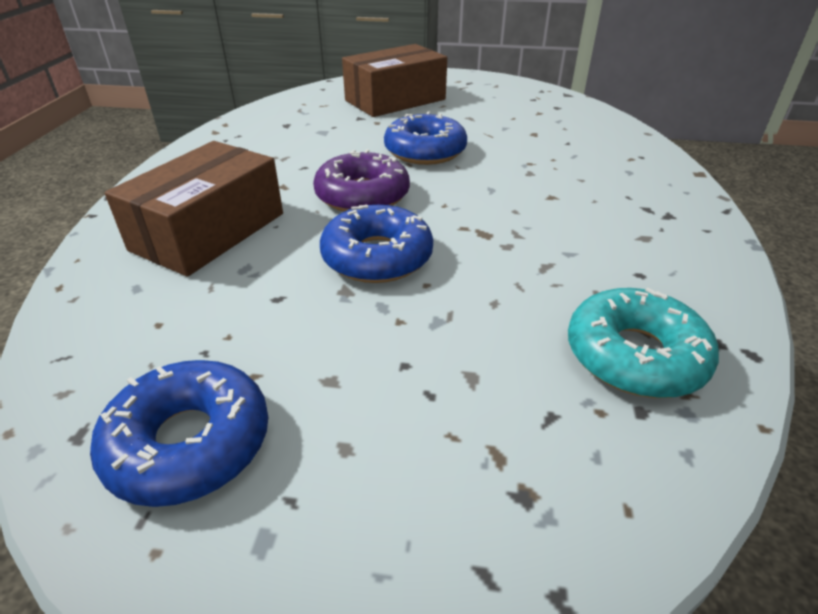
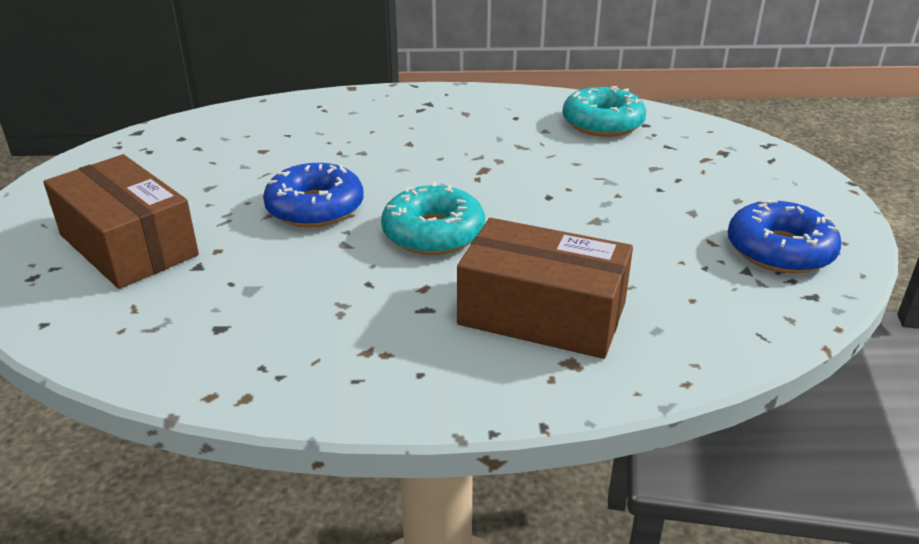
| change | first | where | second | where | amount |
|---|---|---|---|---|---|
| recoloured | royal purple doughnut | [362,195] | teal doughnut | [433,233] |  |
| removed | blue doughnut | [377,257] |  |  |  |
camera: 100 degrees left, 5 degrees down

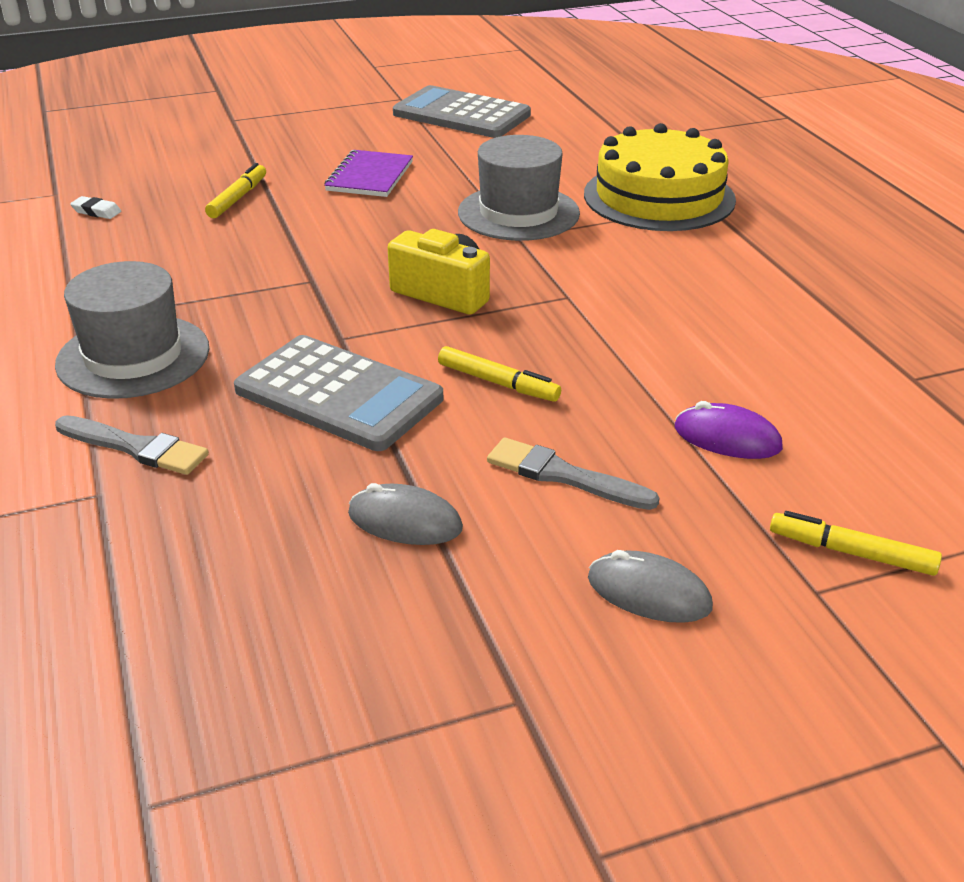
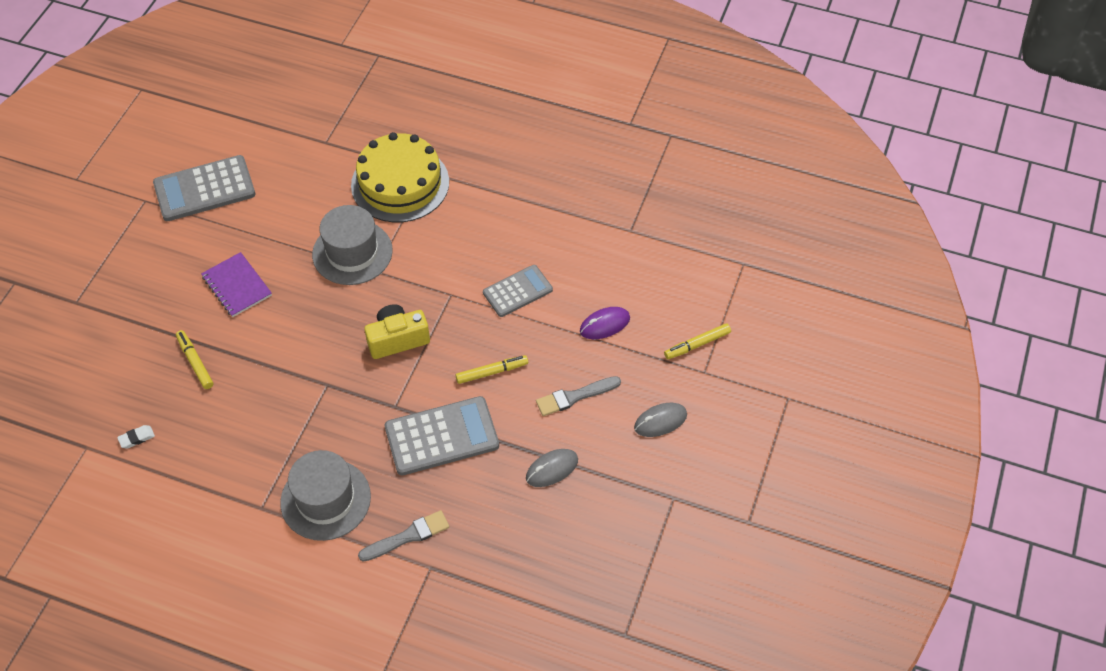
| change | first | where | second | where | amount |
|---|---|---|---|---|---|
| added |  |  | ash-grey adding machine | [517,291] |  |
camera: 50 degrees left, 20 degrees up

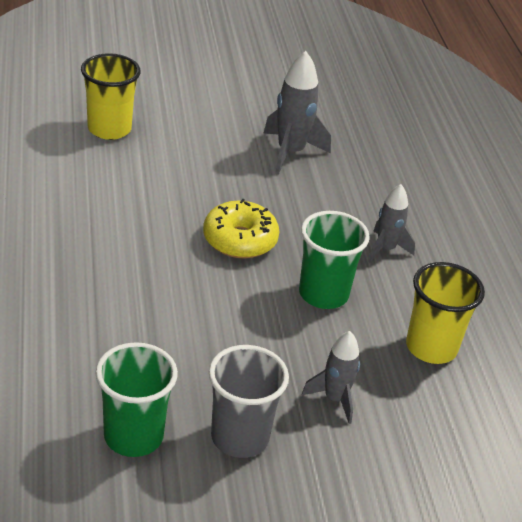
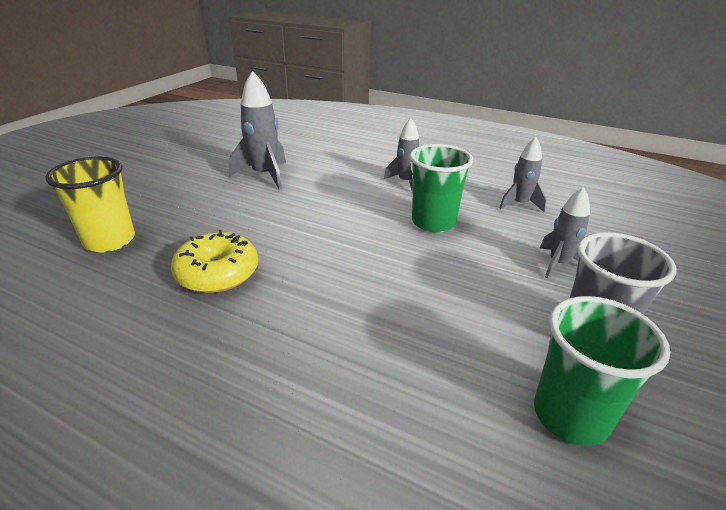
| change | first | where | second | where | amount |
|---|---|---|---|---|---|
| moved | yellow doughnut | [240,240] |  | [217,273] |  |
| replaced | yellow cup | [431,347] | ash-grey rocket | [519,204] |  |
camera: 50 degrees left, 5 degrees down

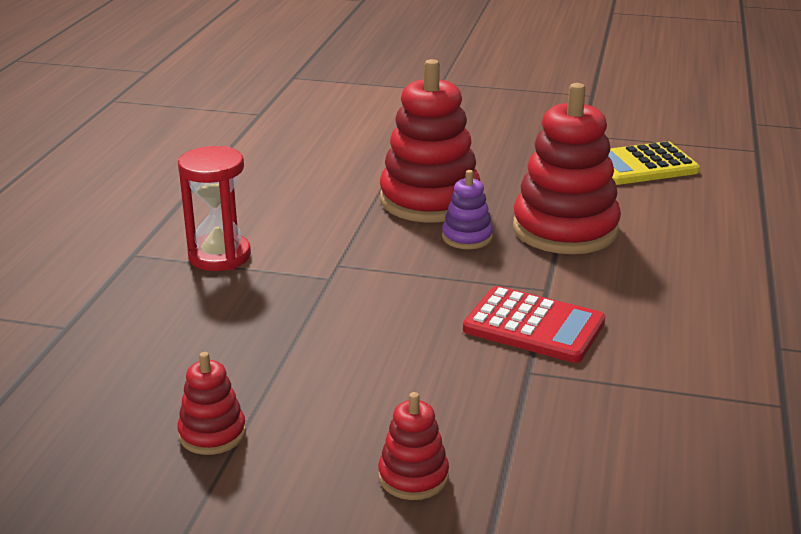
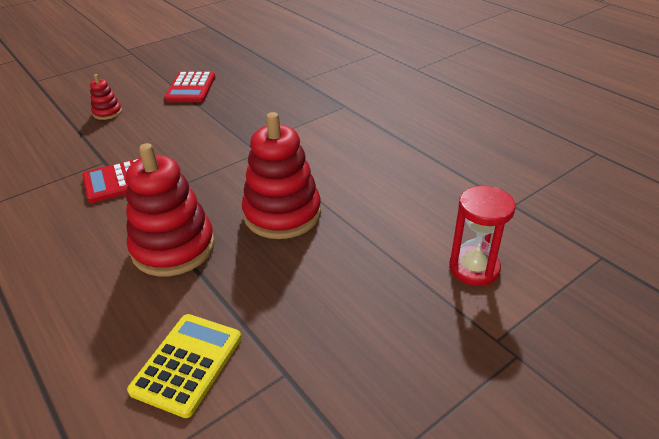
| change | first | where | second | where | amount |
|---|---|---|---|---|---|
| replaced | scarlet ring stacker | [212,434] | scarlet adding machine | [191,88] |  |
| moved | scarlet hourglass | [219,256] |  | [474,268] |  |
| removed | royal purple ring stacker | [467,237] |  |  |  |
camera: 130 degrees right, 10 degrees up

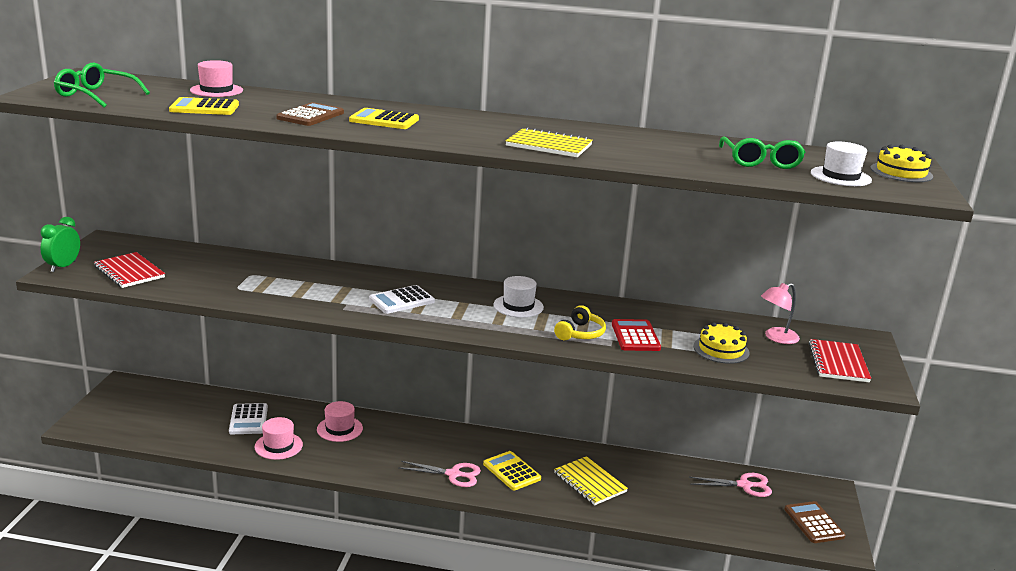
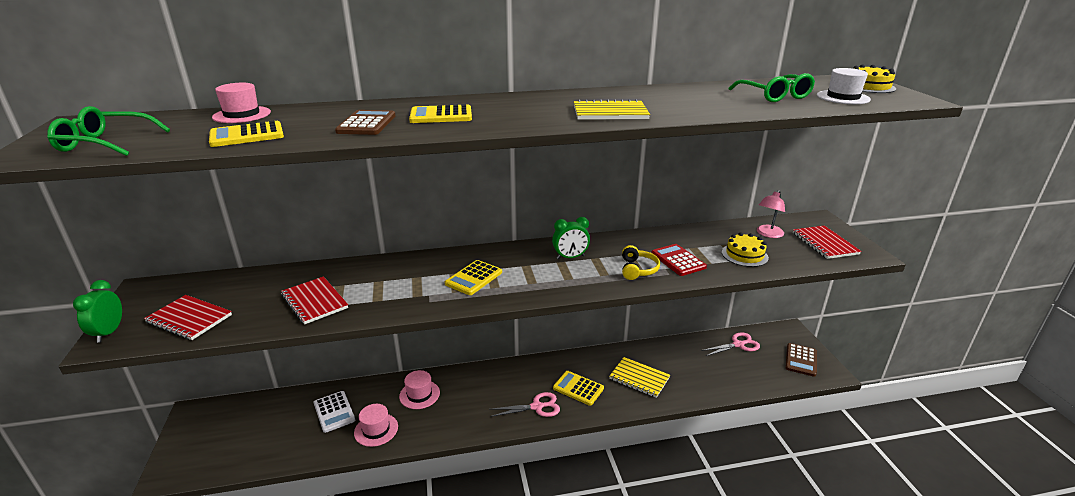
| change | first | where | second | where | amount |
|---|---|---|---|---|---|
| recoloured | pure white adding machine | [401,300] | yellow adding machine | [473,278] |  |
| replaced | pure white top hat | [518,306] | emerald bedside clock | [570,257] |  |
| turned | dark brown adding machine | [814,523] |  | [800,360] | 120 degrees counterclockwise |
| added |  |  | scarlet exercise book | [314,301] |  |
camera: 20 degrees left, 5 degrees up

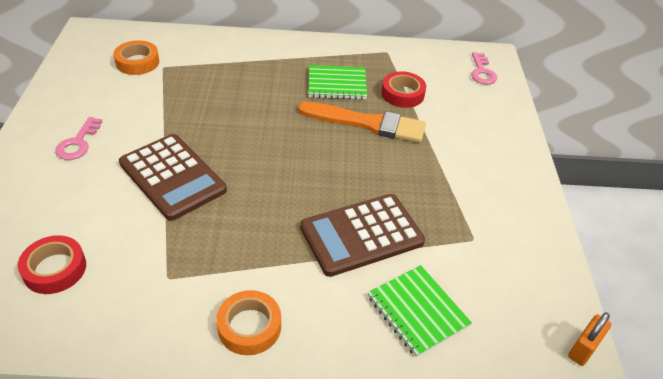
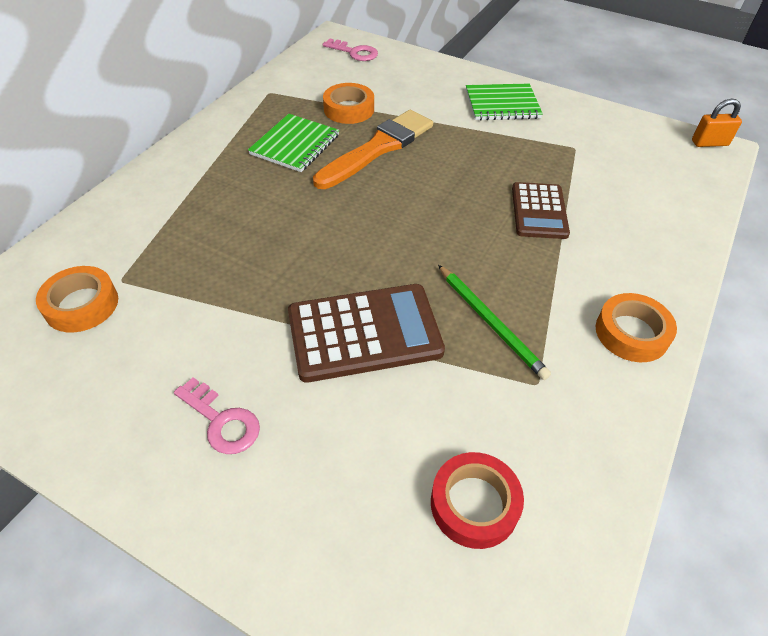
| change | first | where | second | where | amount |
|---|---|---|---|---|---|
| resized | dark brown adding machine | [361,235] |  | [539,211] | x0.65 |
| moved | emerald exercise book | [417,311] |  | [502,104] |  |
| recoloured | scarlet tape | [402,94] | orange-coloured tape | [349,109] |  |
| turned | orange-coloured lock | [583,349] |  | [709,143] | 75 degrees counterclockwise |
| added |  |  | emerald lead pencil | [491,323] |  |
camera: 60 degrees left, 5 degrees up

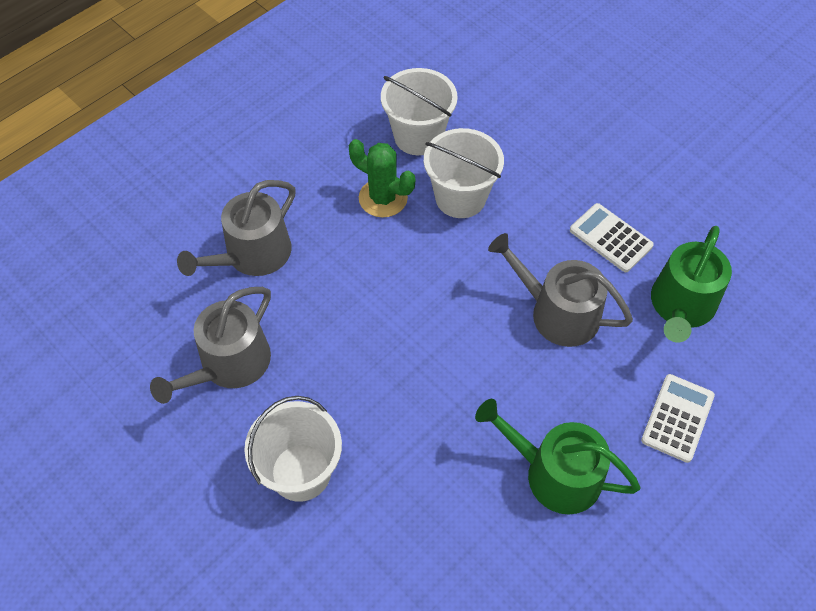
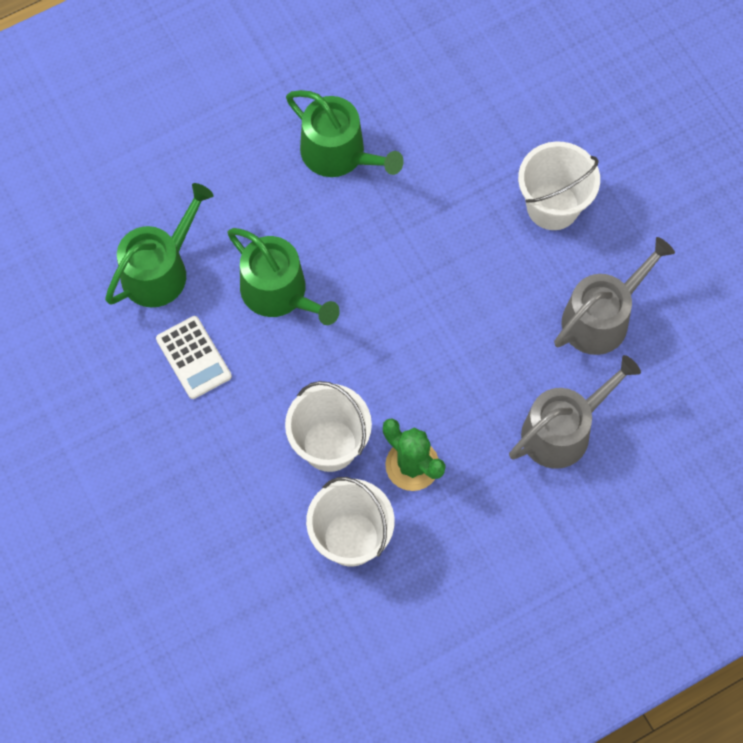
| change | first | where | second | where | amount |
|---|---|---|---|---|---|
| recoloured | ash-grey watering pot | [557,312] | emerald watering pot | [279,293] |  |
| removed | pure white adding machine | [677,418] |  |  |  |
camera: 165 degrees left, 10 degrees up

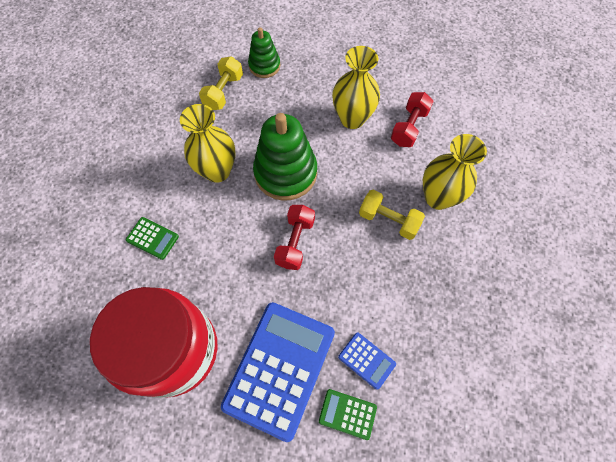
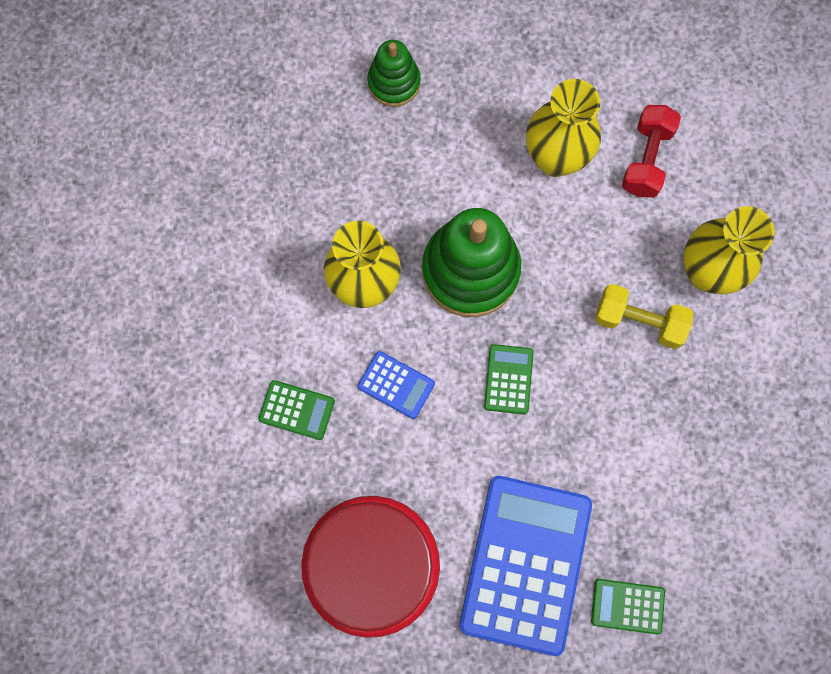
| change | first | where | second | where | amount |
|---|---|---|---|---|---|
| removed | yellow free weight | [224,92] |  |  |  |
| replaced | scarlet free weight | [295,242] | emerald adding machine | [508,379] |  |
| moved | blue adding machine | [366,360] |  | [396,385] |  |
camera: 10 degrees left, 10 degrees up

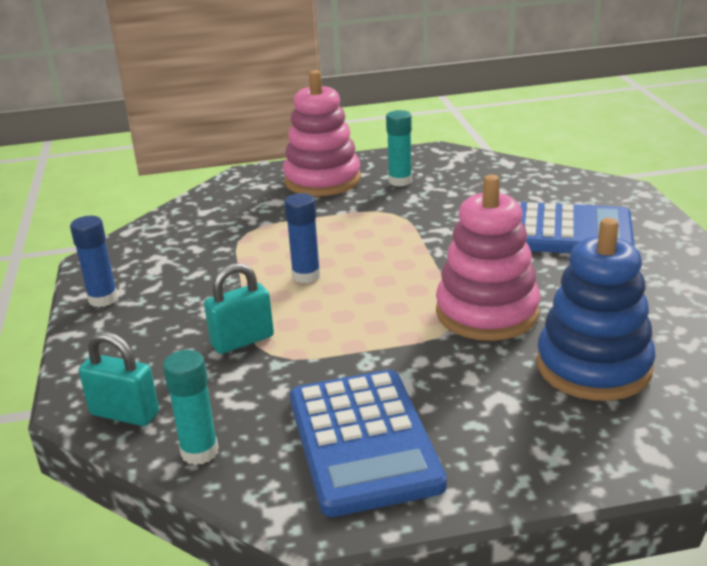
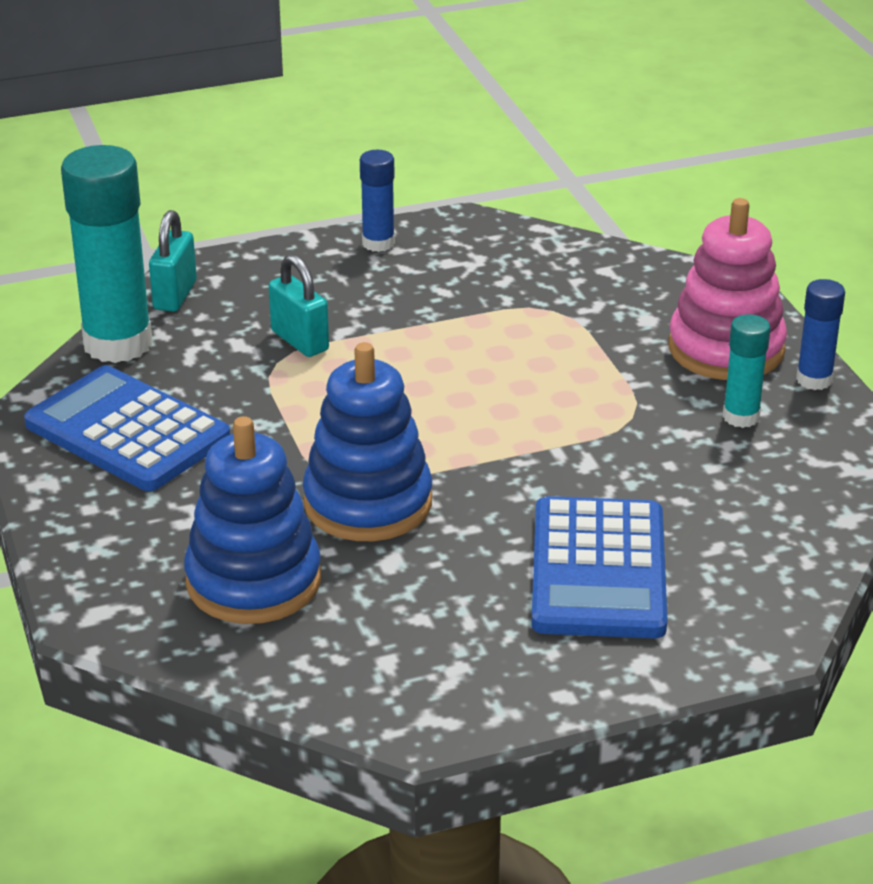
| change | first | where | second | where | amount |
|---|---|---|---|---|---|
| resized | teal stick of glue | [199,452] |  | [118,344] | x1.96 |
| moved | blue stick of glue | [306,276] |  | [814,380] |  |
| turned | blue adding machine | [363,441] |  | [127,431] | 60 degrees clockwise |
| recoloured | pink ring stacker | [487,312] | blue ring stacker | [368,503] |  |
camera: 80 degrees right, 5 degrees up

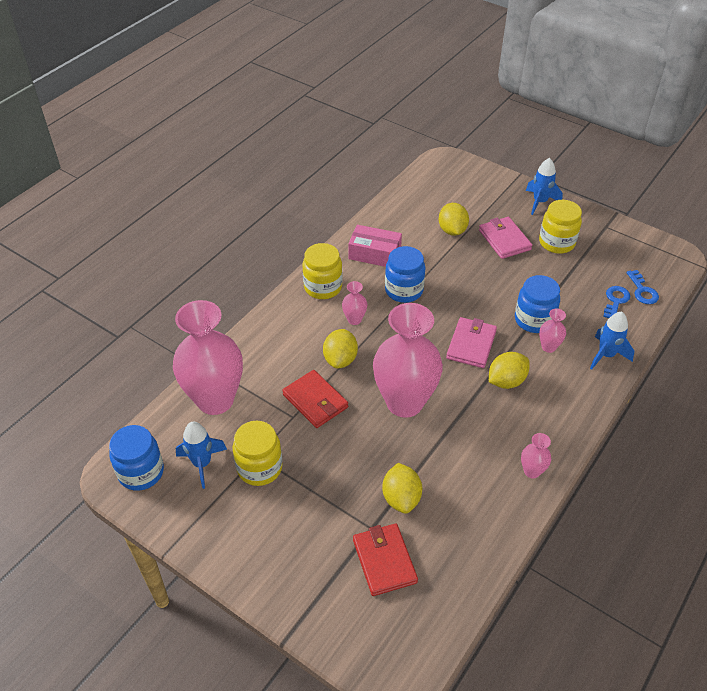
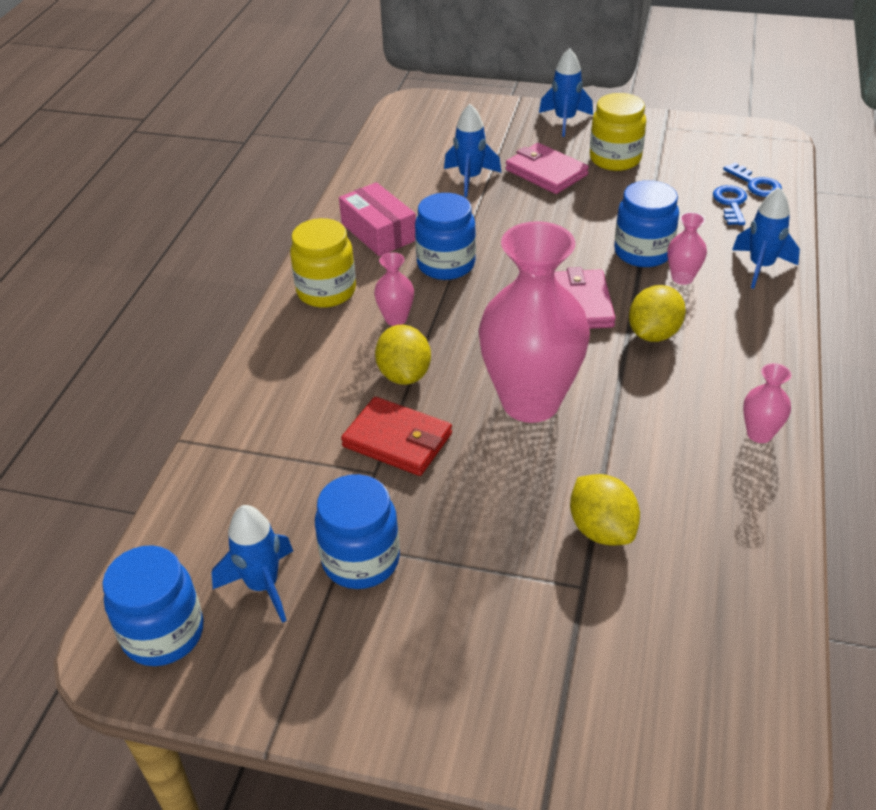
| change | first | where | second | where | amount |
|---|---|---|---|---|---|
| removed | pink vase | [215,400] |  |  |  |
| recoloured | yellow jam jar | [259,468] | blue jam jar | [361,560] |  |
| turned | pink package | [374,254] |  | [378,232] | 60 degrees clockwise |
| removed | scarlet billfold | [384,561] |  |  |  |
| replaced | yellow toy lemon | [452,230] | blue rocket | [470,179] |  |
camera: 20 degrees left, 5 degrees down

